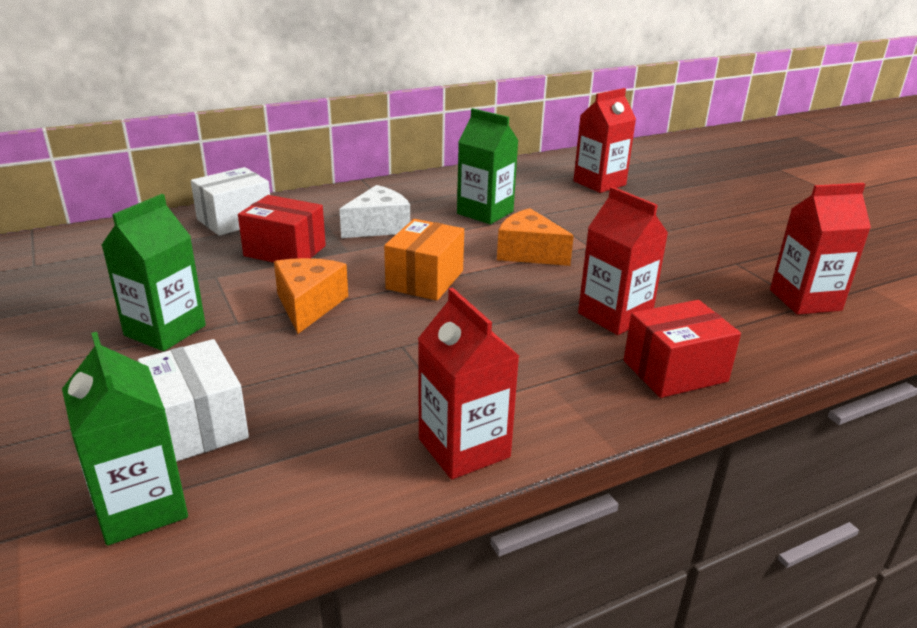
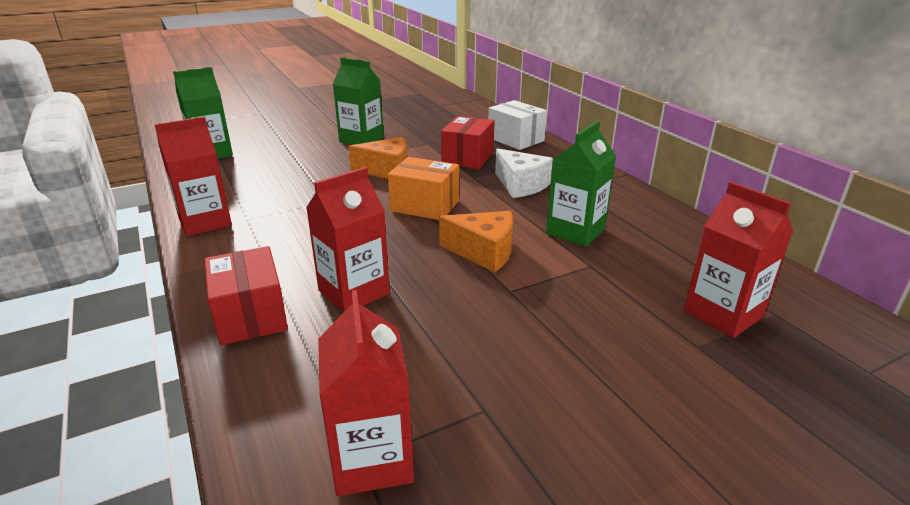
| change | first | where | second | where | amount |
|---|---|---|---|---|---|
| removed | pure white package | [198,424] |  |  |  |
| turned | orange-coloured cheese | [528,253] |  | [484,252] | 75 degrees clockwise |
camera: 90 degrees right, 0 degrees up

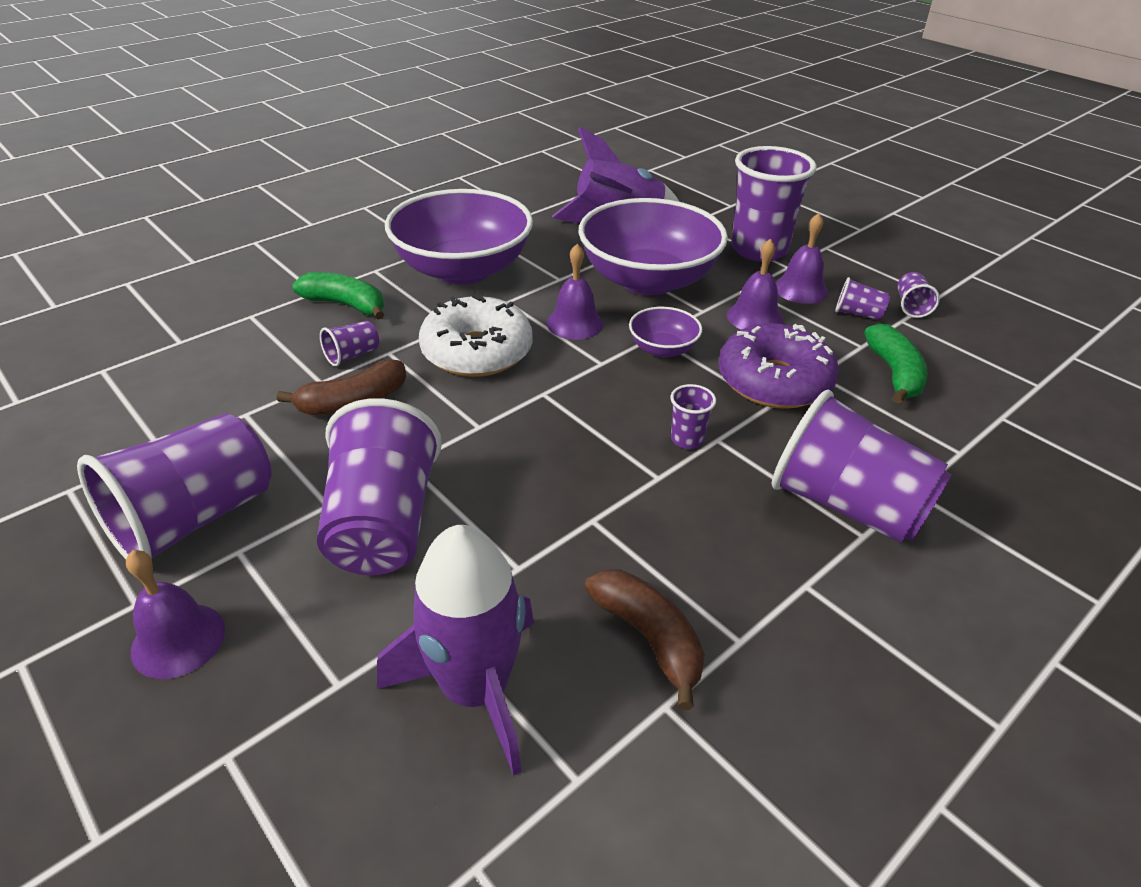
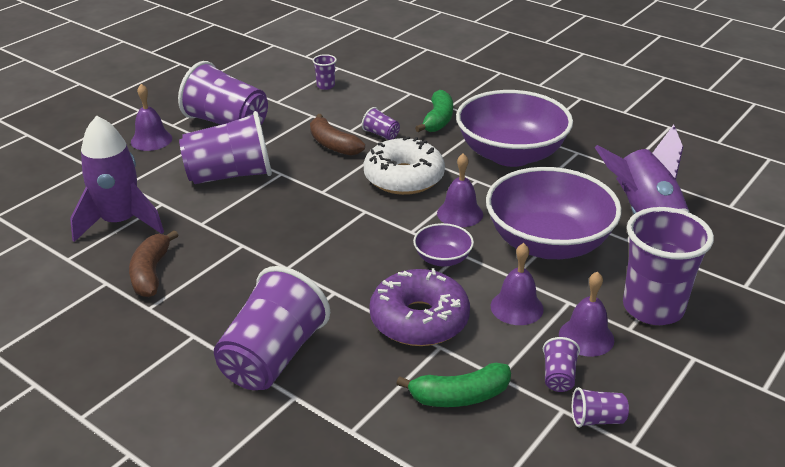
| change | first | where | second | where | amount |
|---|---|---|---|---|---|
| turned | dark brown banana fruit | [648,637] |  | [151,273] | 135 degrees clockwise |
| moved | royal purple cup | [687,439] |  | [325,86] |  |
camera: 80 degrees right, 5 degrees down

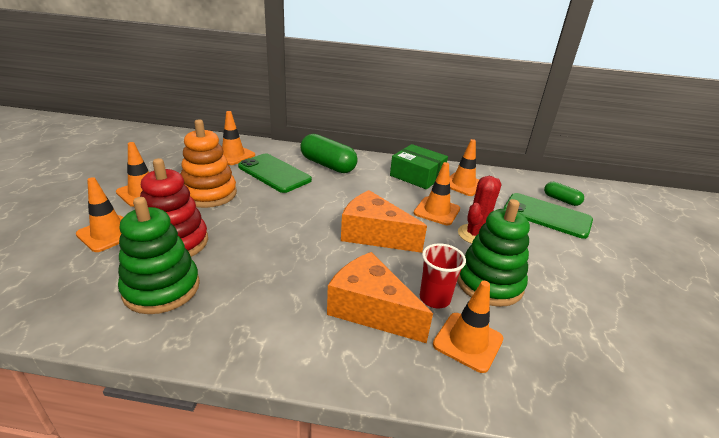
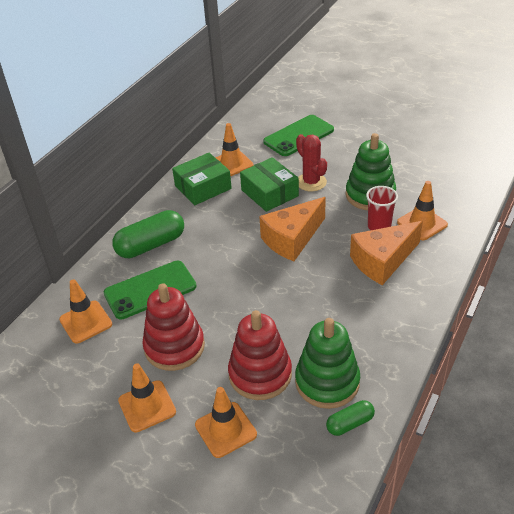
| change | first | where | second | where | amount |
|---|---|---|---|---|---|
| recoloured | orange-coloured ring stacker | [209,194] | scarlet ring stacker | [174,347] |  |
| replaced | orange-coloured road cone | [436,211] | emerald package | [269,193] |  |
| moved | emerald pill | [561,200] |  | [350,423] |  |
camera: 65 degrees left, 10 degrees up

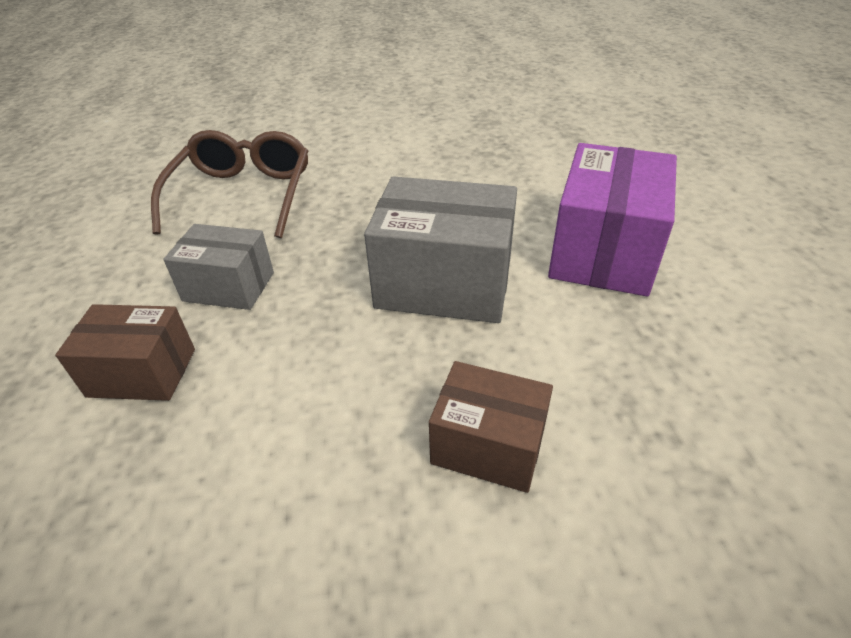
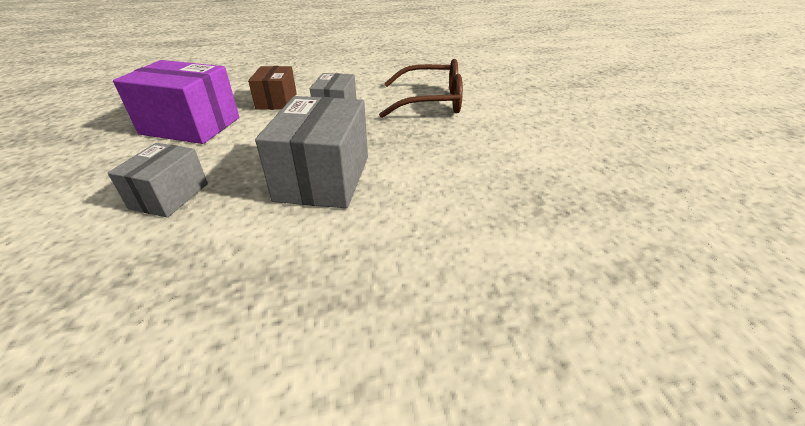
| change | first | where | second | where | amount |
|---|---|---|---|---|---|
| recoloured | dark brown package | [488,445] | ash-grey package | [169,196] |  |
| moved | royal purple package | [603,252] |  | [190,126] |  |
camera: 85 degrees right, 5 degrees down

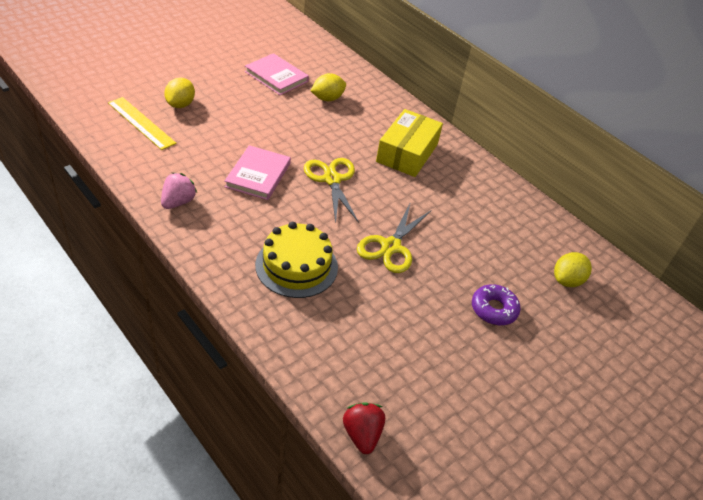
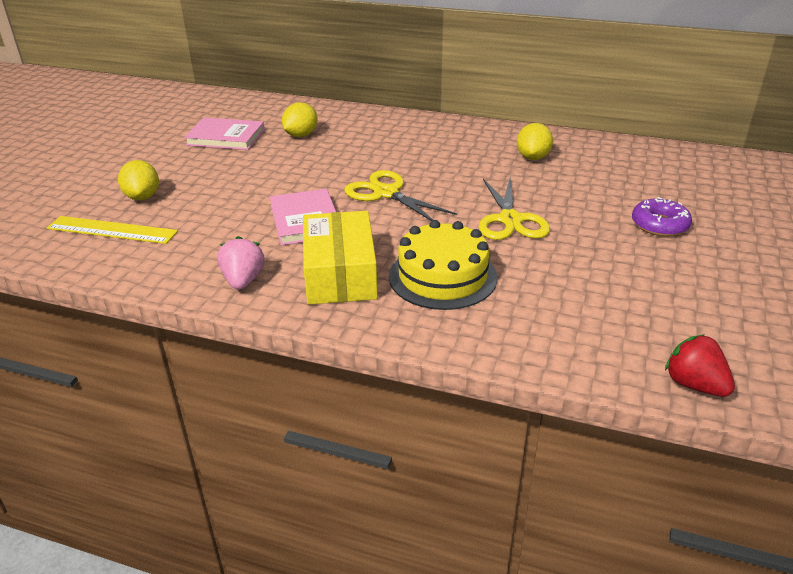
| change | first | where | second | where | amount |
|---|---|---|---|---|---|
| moved | yellow package | [407,153] |  | [340,273] |  |
| moved | yellow toy lemon | [567,280] |  | [533,157] |  |
camera: 25 degrees left, 10 degrees down

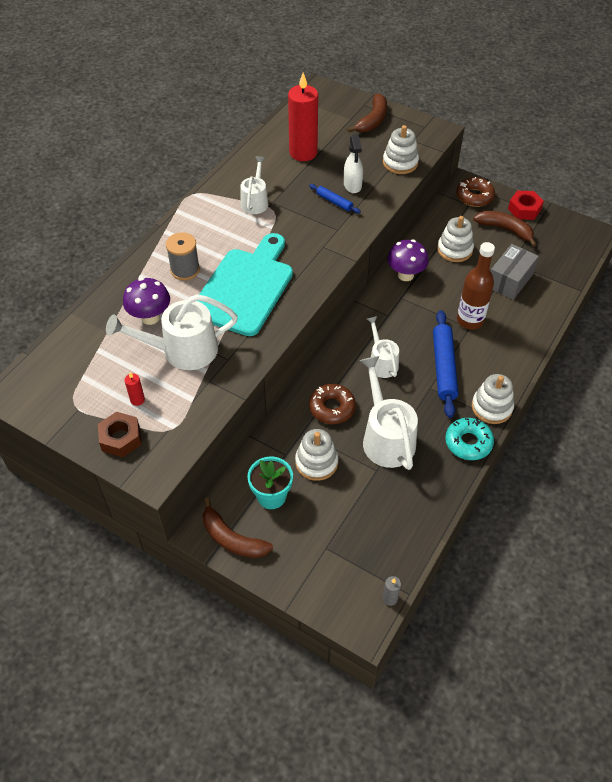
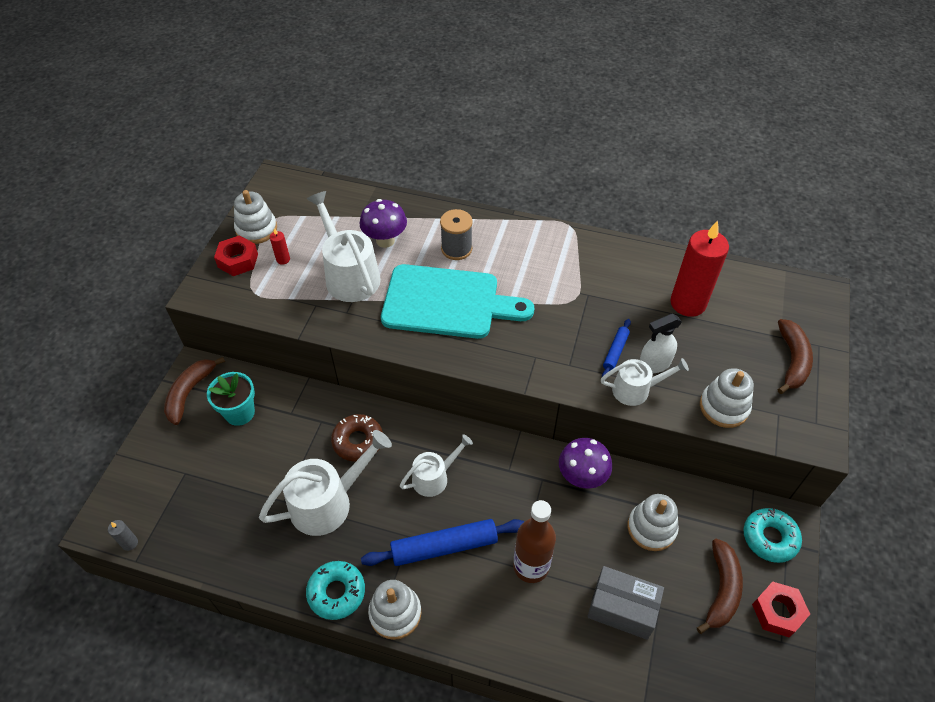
| change | first | where | second | where | amount |
|---|---|---|---|---|---|
| recoloured | dark brown nut | [121,438] | scarlet nut | [238,260] |  |
| moved | pure white watering pot | [255,201] |  | [636,389] |  |
| moved | pure white ring stacker | [316,462] |  | [256,229] |  |
| turned | dark brown banana fruit | [372,120] |  | [792,361] | 90 degrees counterclockwise |
| recoloured | dark brown doughnut | [474,196] | teal doughnut | [769,538] |  |
camera: 75 degrees right, 0 degrees up

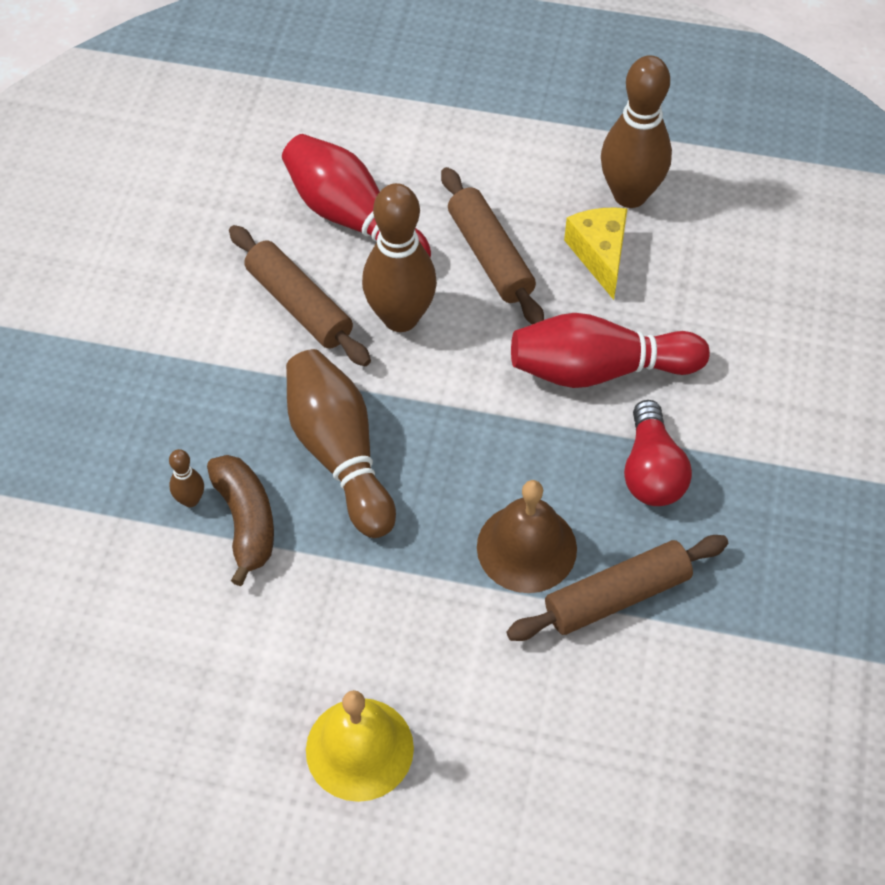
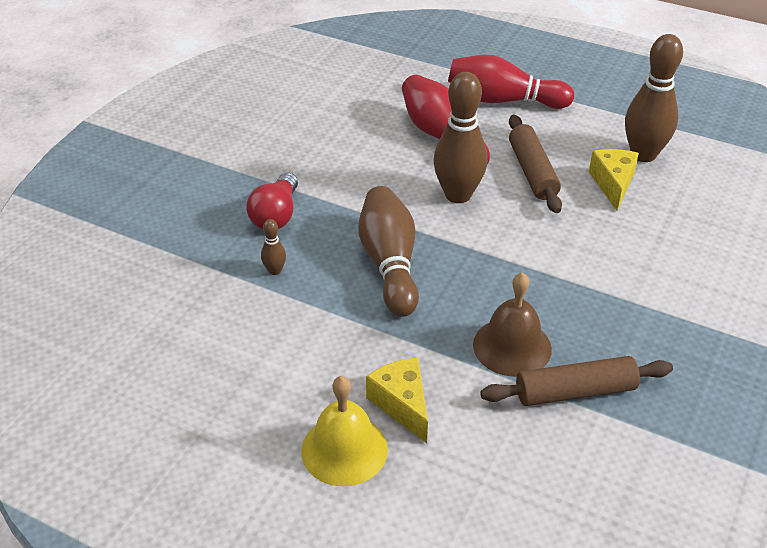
| change | first | where | second | where | amount |
|---|---|---|---|---|---|
| removed | dark brown banana fruit | [246,521] |  |  |  |
| removed | dark brown pastry roller | [299,305] |  |  |  |
| moved | scarlet bowling pin | [599,369] |  | [503,100] |  |
| moved | scarlet lightbulb | [651,471] |  | [276,215] |  |
| added |  |  | yellow cheese | [402,404] |  |
camera: 15 degrees right, 15 degrees down

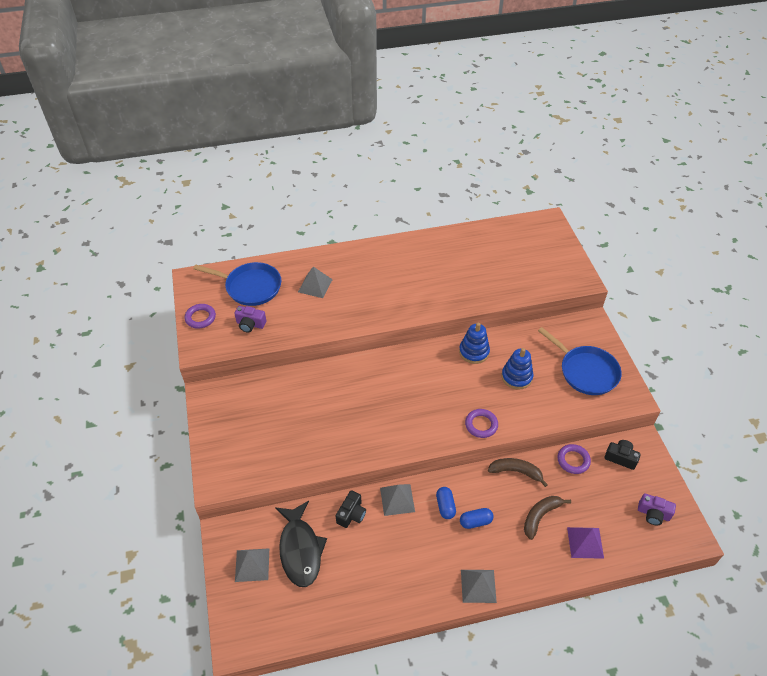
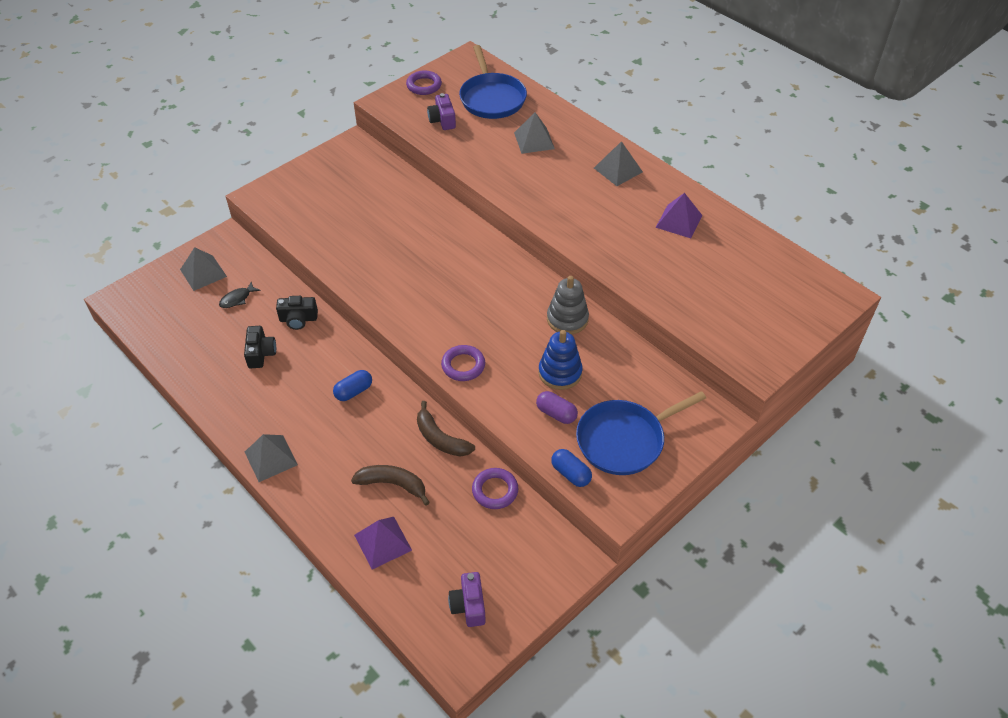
| change | first | where | second | where | amount |
|---|---|---|---|---|---|
| resized | jet-black toy fish | [300,549] |  | [237,299] | x0.42 |
| moved | ash-grey pyramid shape | [397,499] |  | [618,170] |  |
| recoloured | blue ring stacker | [474,352] | ash-grey ring stacker | [567,319] |  |
| moved | blue pill | [475,521] |  | [570,474] |  |
| turned | dark brown banana fruit | [516,472] |  | [440,439] | 150 degrees clockwise |
| turned | blue frying pan | [586,371] |  | [624,440] | 45 degrees clockwise |
| moved | jet-black compact camera | [620,458] |  | [261,353] |  |
| added |  |  | royal purple pill | [556,413] |  |
| added |  |  | royal purple pyramid shape | [679,221] |  |
camera: 60 degrees right, 0 degrees up

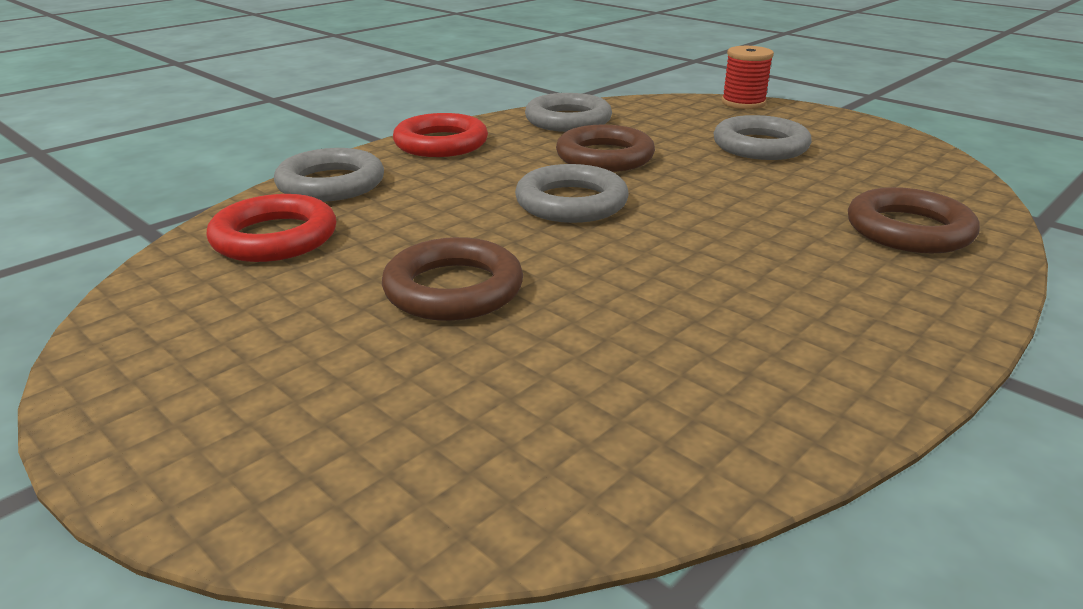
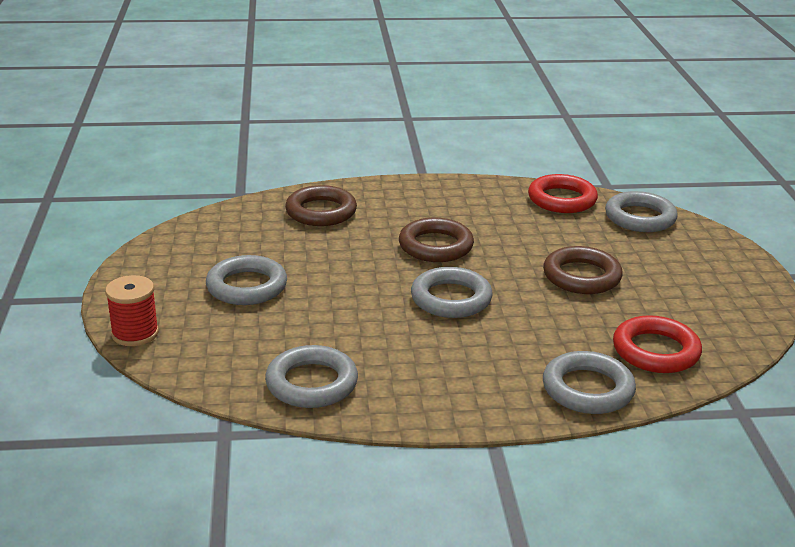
| change | first | where | second | where | amount |
|---|---|---|---|---|---|
| moved | scarlet ring | [441,143] |  | [562,199] |  |
| moved | dark brown ring | [604,157] |  | [435,246] |  |
| added |  |  | ash-grey ring | [640,218] |  |
camera: 140 degrees left, 0 degrees up

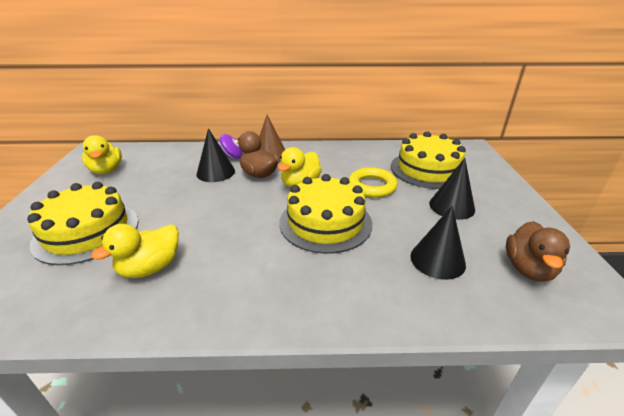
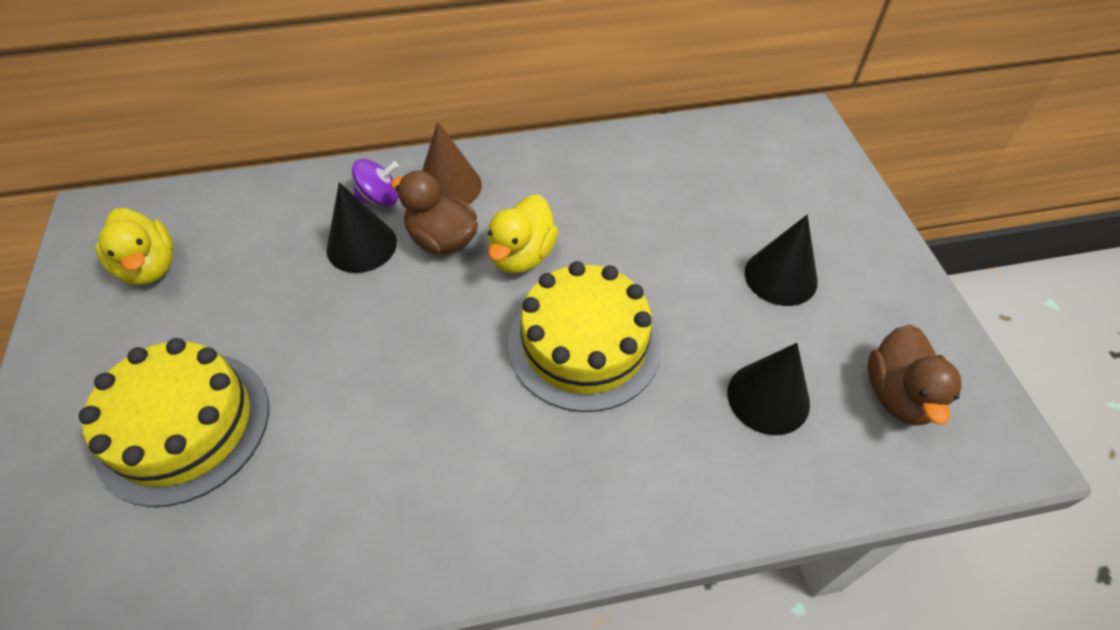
| change | first | where | second | where | amount |
|---|---|---|---|---|---|
| removed | yellow rubber duck | [150,267] |  |  |  |
| removed | yellow ring | [372,186] |  |  |  |
| removed | yellow layer cake | [428,169] |  |  |  |
camera: 10 degrees left, 20 degrees up

